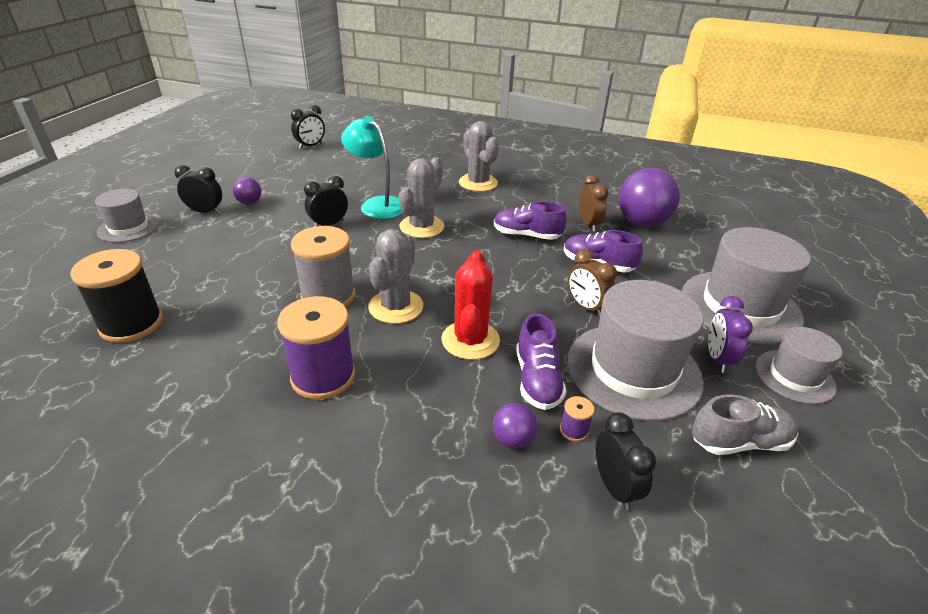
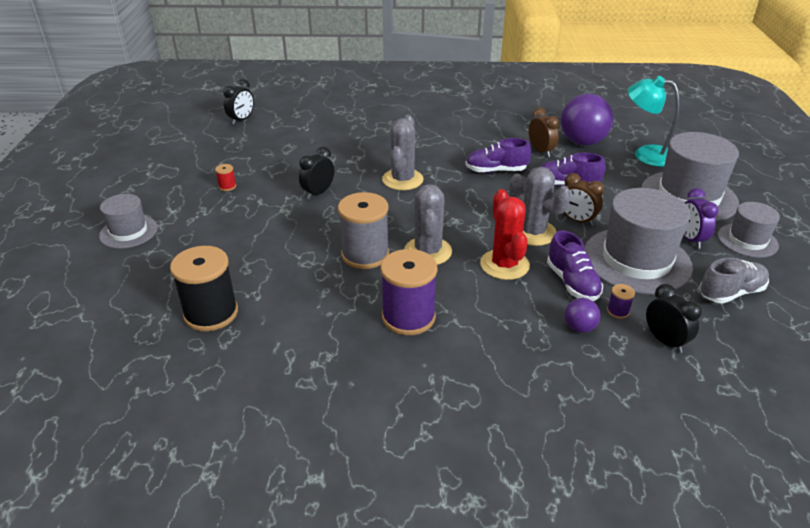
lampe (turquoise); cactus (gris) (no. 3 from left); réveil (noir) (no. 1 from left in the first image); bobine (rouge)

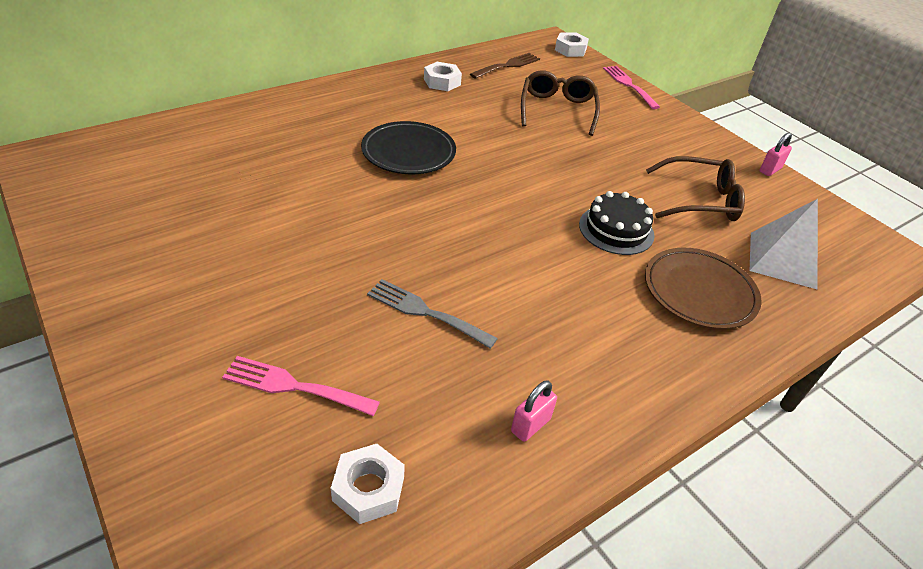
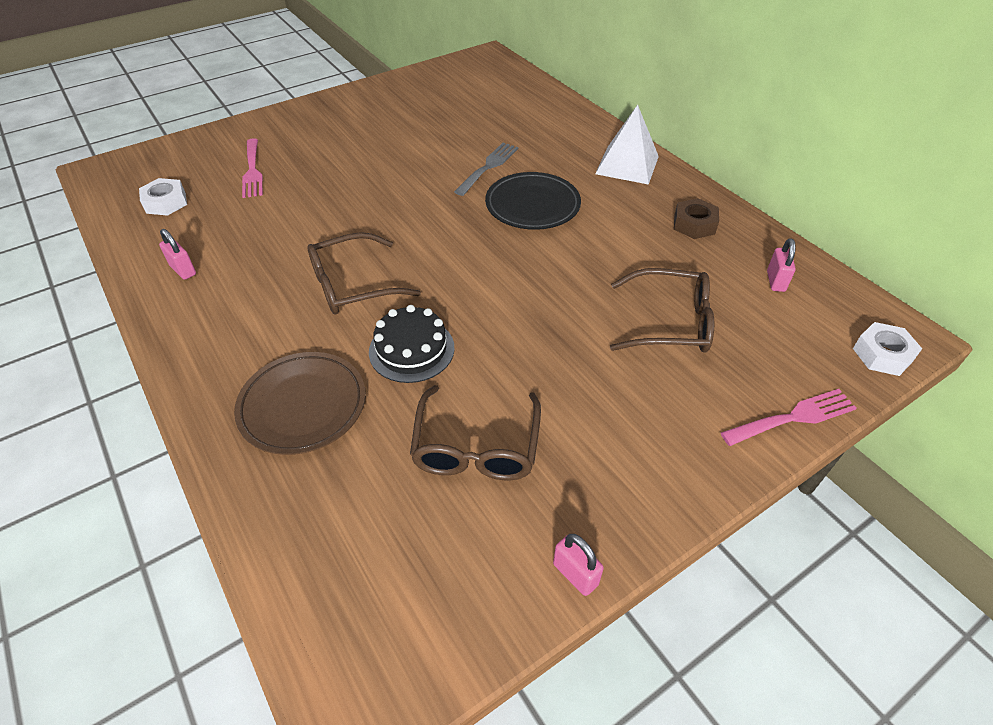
cadenas (rose) (no. 3 from left); écrou (marron); pyramide (blanc); fourchette (gris); fourchette (rose) (no. 1 from left); lunettes (marron) (no. 1 from left)

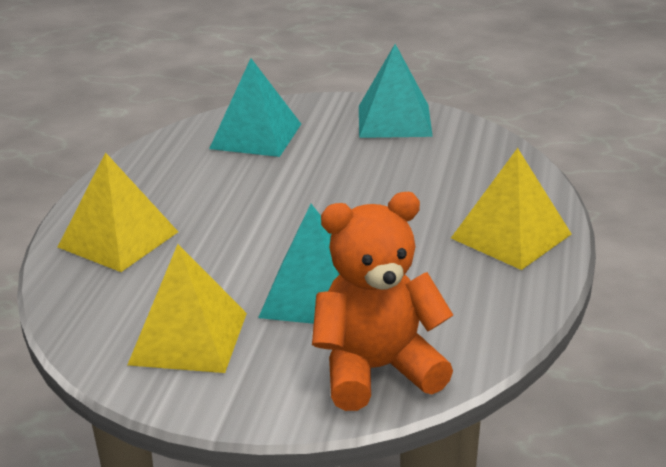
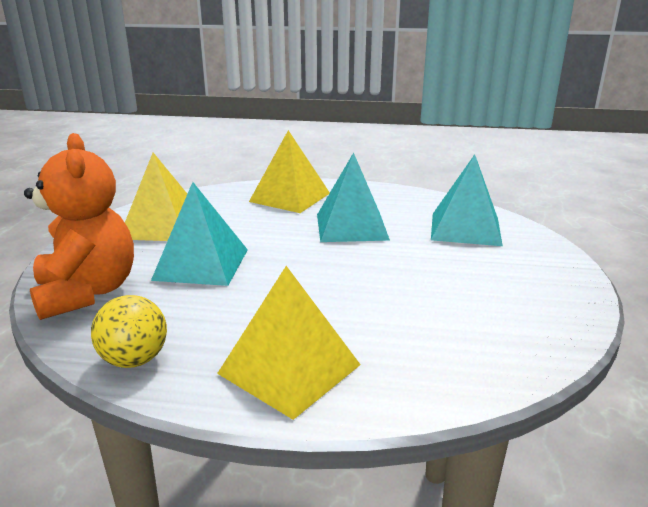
pyramide (turquoise) (no. 2 from left); balle (jaune)

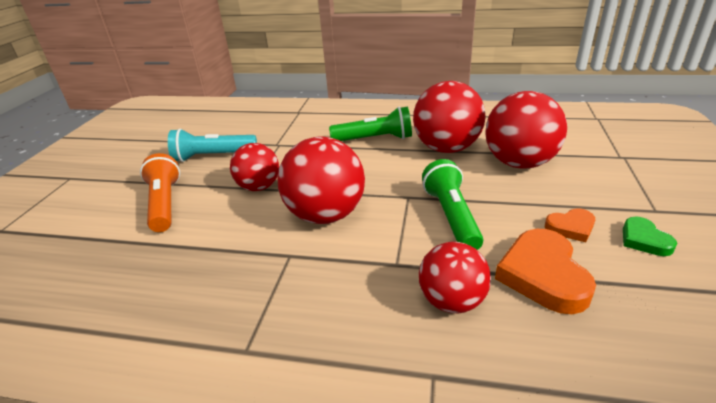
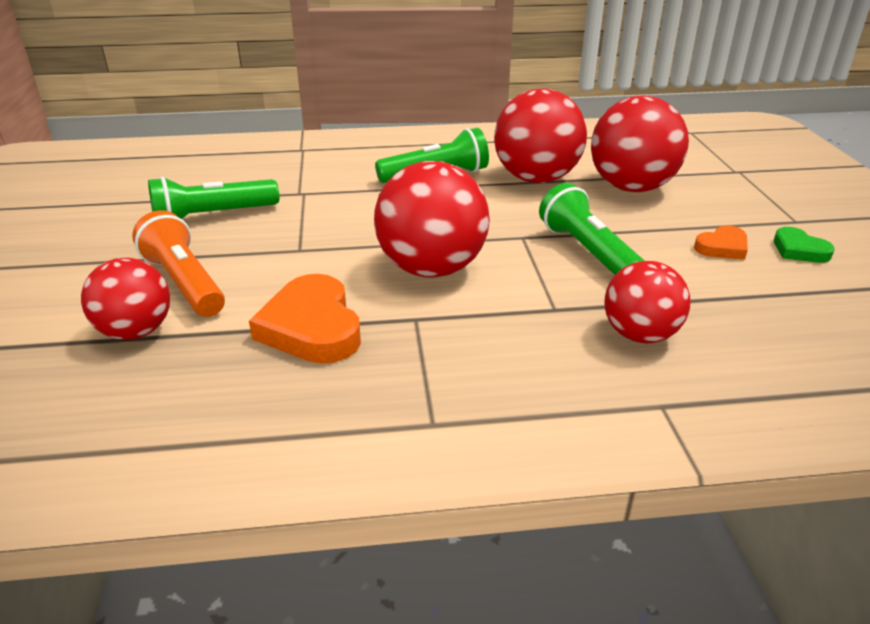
lampe de poche (vert) (no. 1 from left); balle (rouge) (no. 1 from left); cœur (orange) (no. 1 from left)

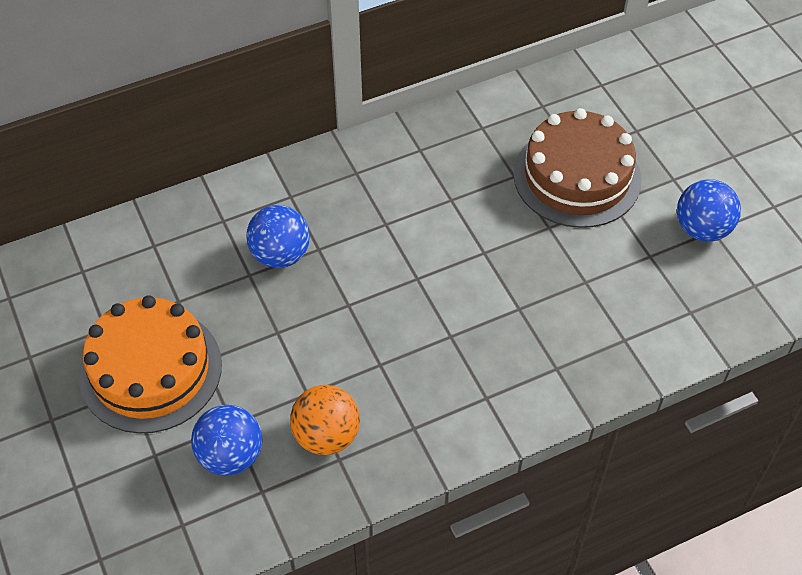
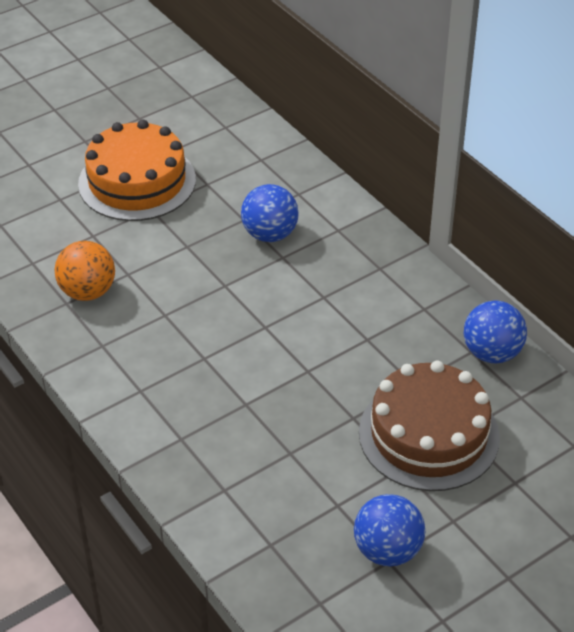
balle (bleu) (no. 3 from left)

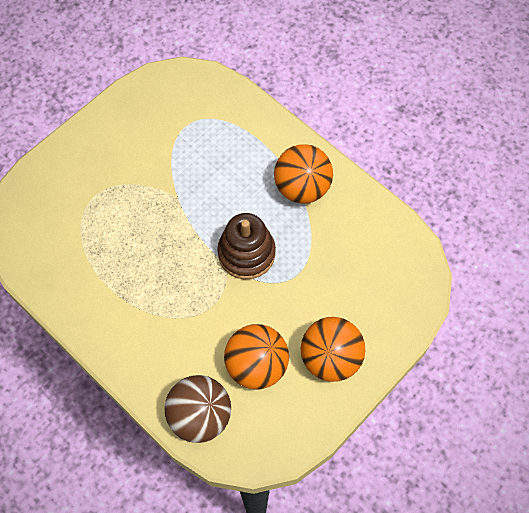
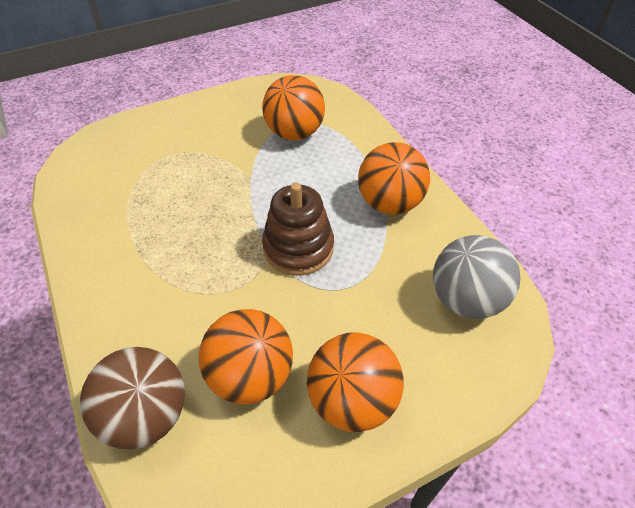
balle (orange) (no. 2 from left); balle (gris)

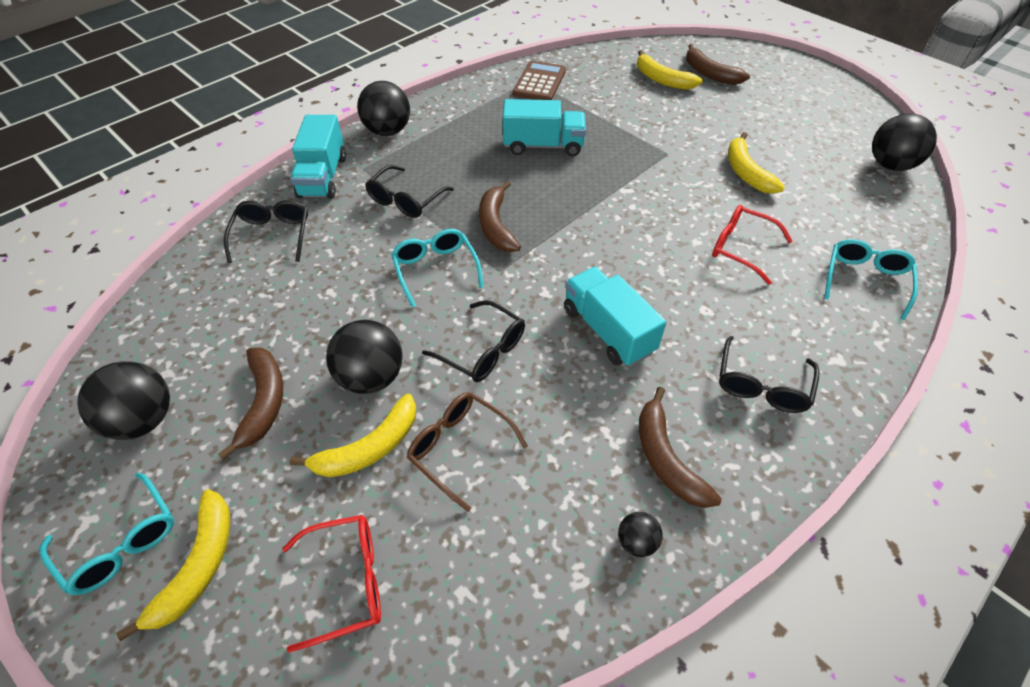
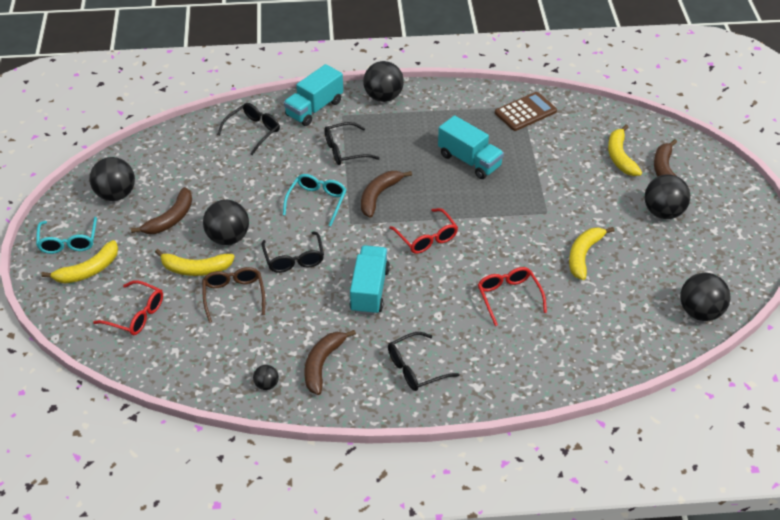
lunettes (turquoise) (no. 3 from left in the first image); balle (noir) (no. 5 from left); lunettes (rouge) (no. 2 from left)

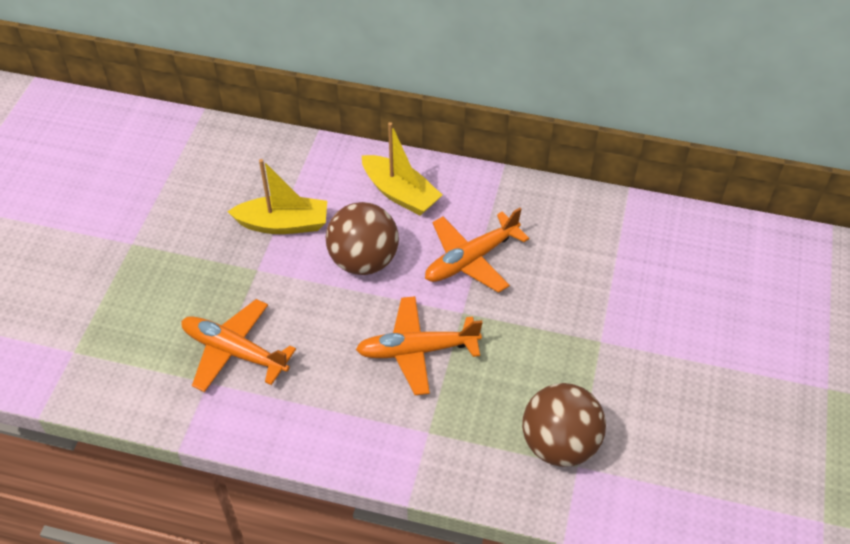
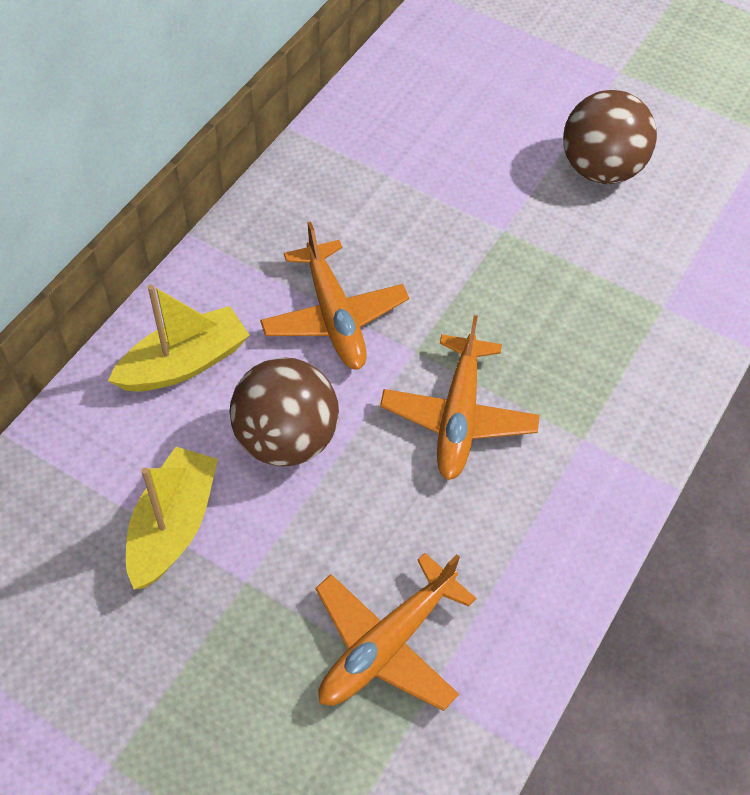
balle (marron) (no. 2 from left)

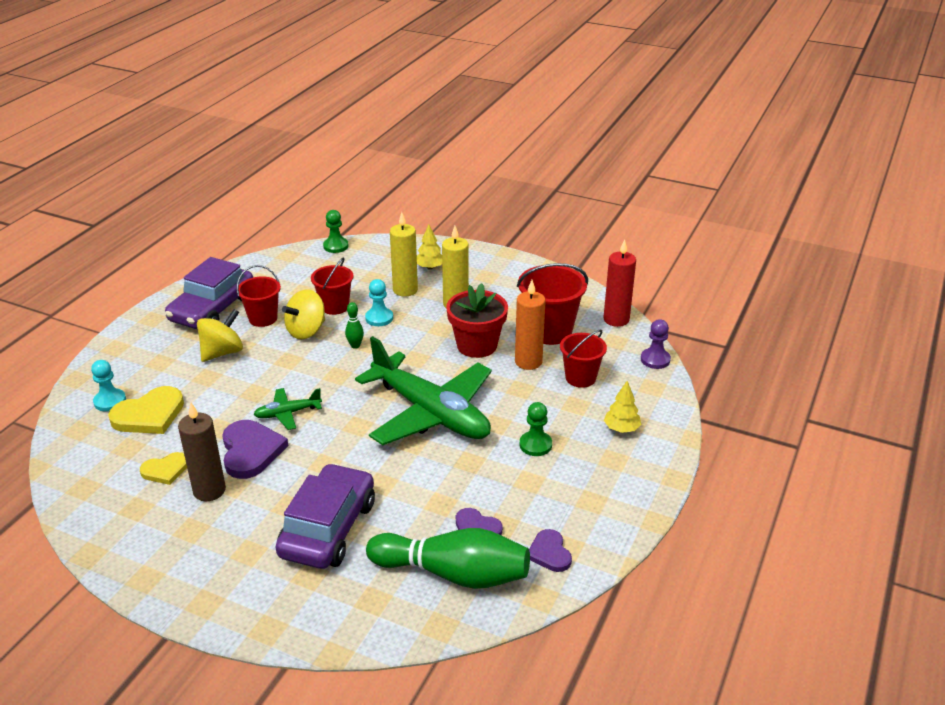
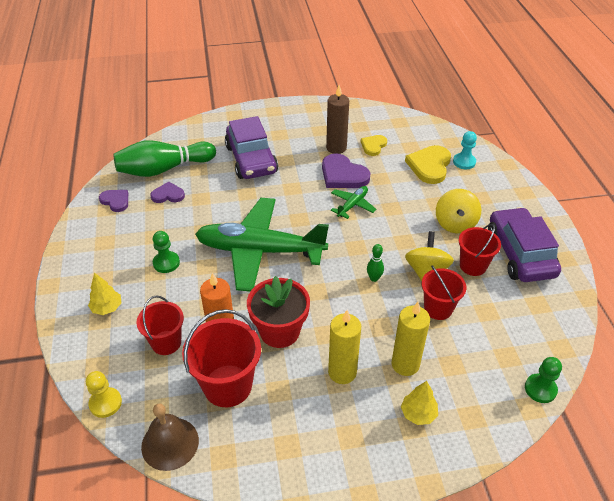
cloche (marron); pion (turquoise) (no. 2 from left in the first image); pion (jaune)

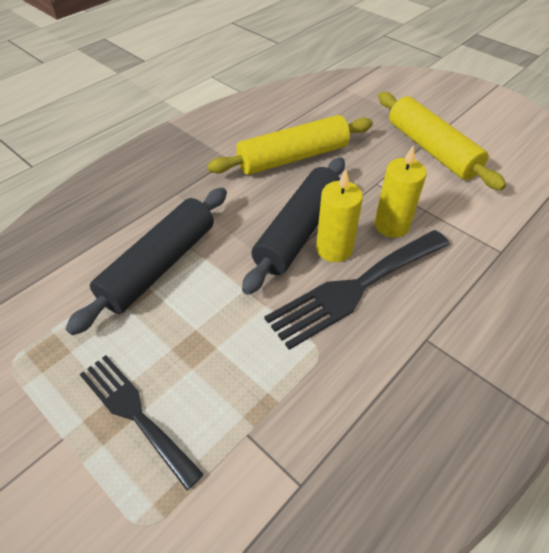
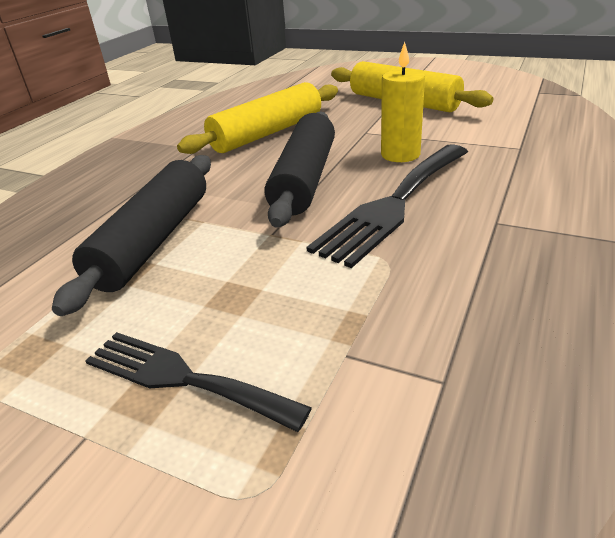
bougie (jaune) (no. 1 from left in the first image)

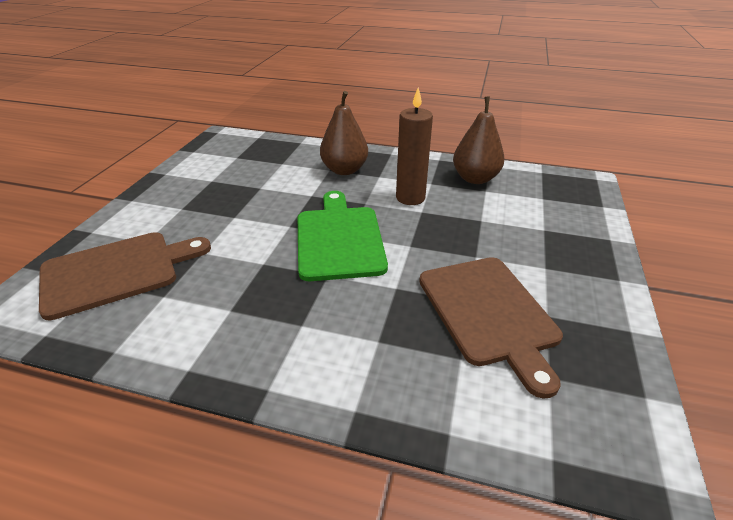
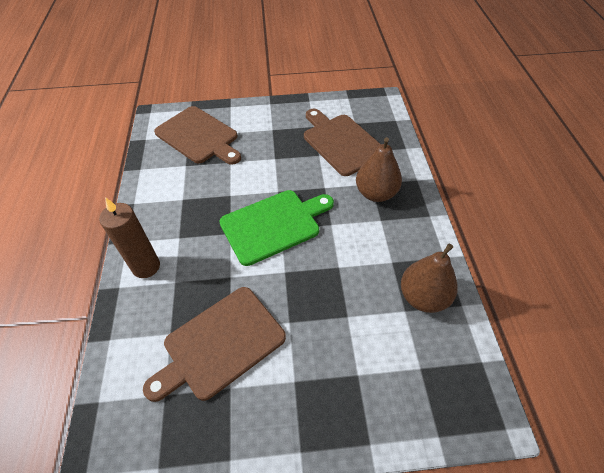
bougie (marron); planche à découper (marron) (no. 3 from left)

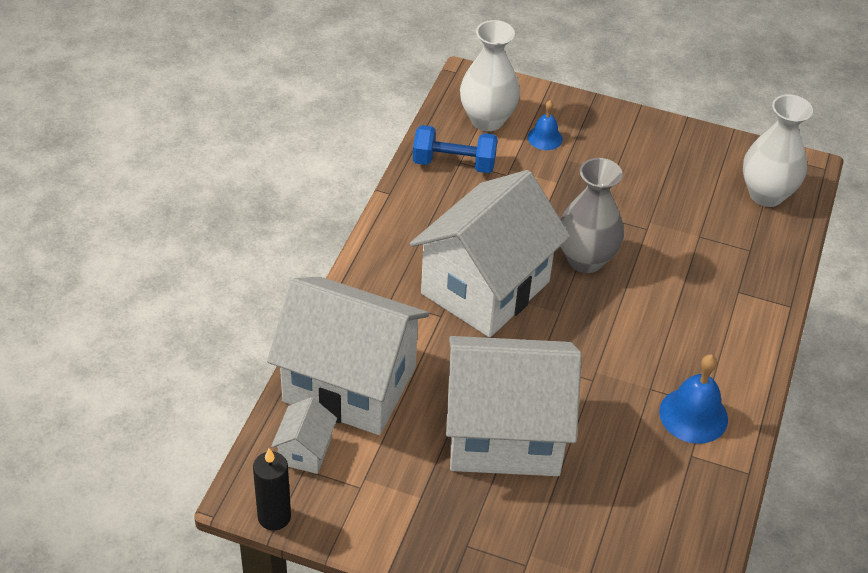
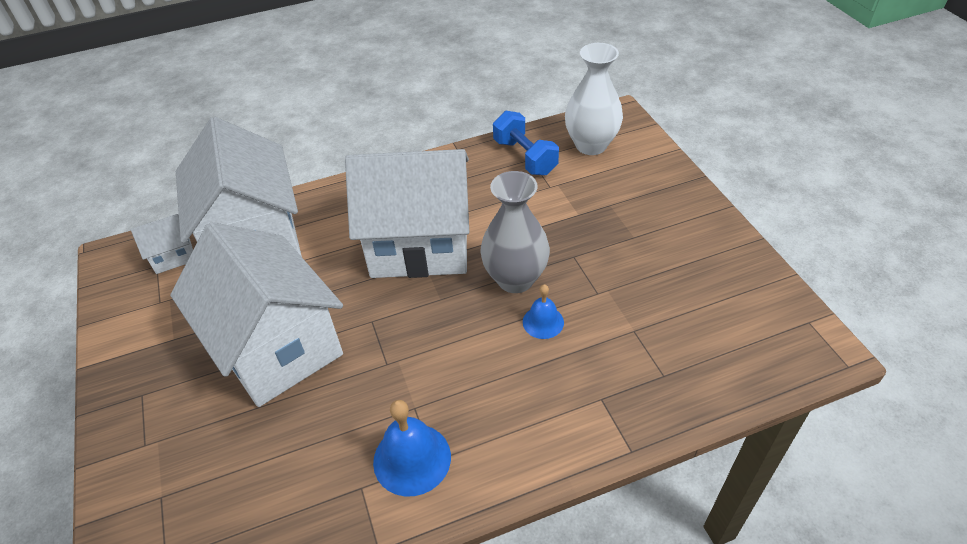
vase (blanc) (no. 2 from left in the first image); cloche (bleu) (no. 2 from left); bougie (noir)

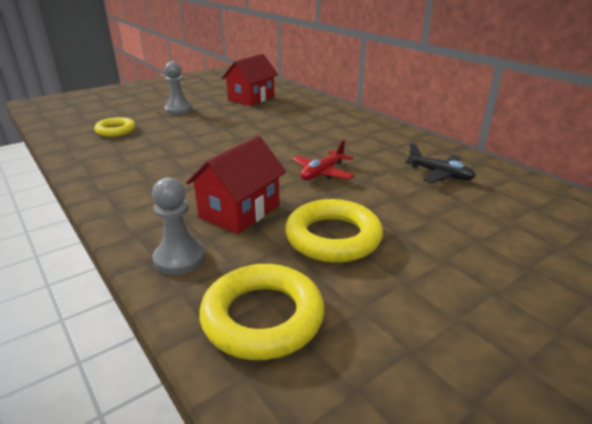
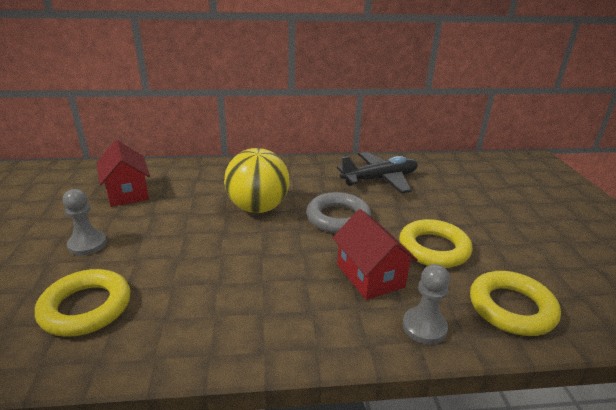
anneau (jaune) (no. 1 from left); anneau (gris); avion (noir); balle (jaune)

